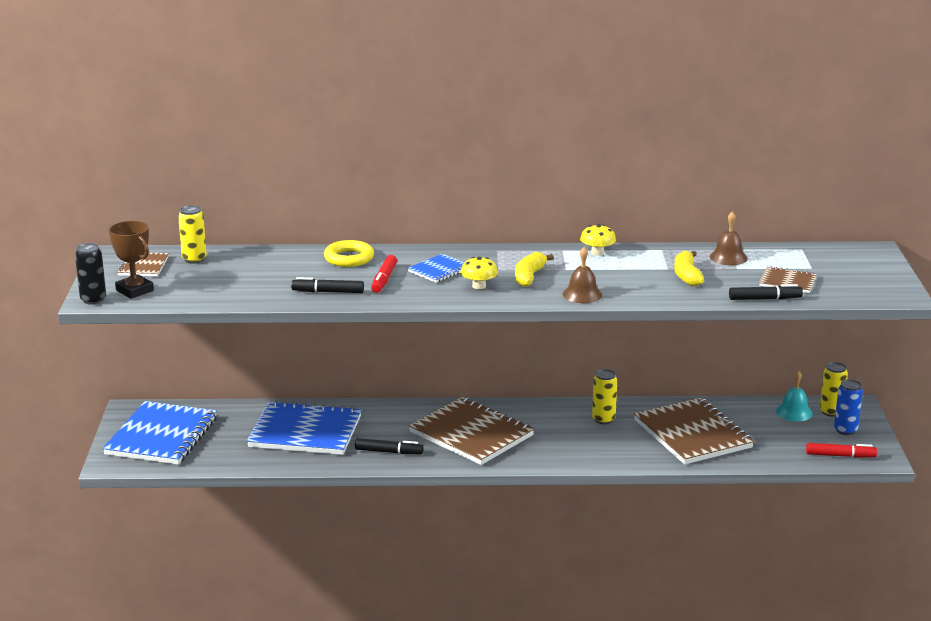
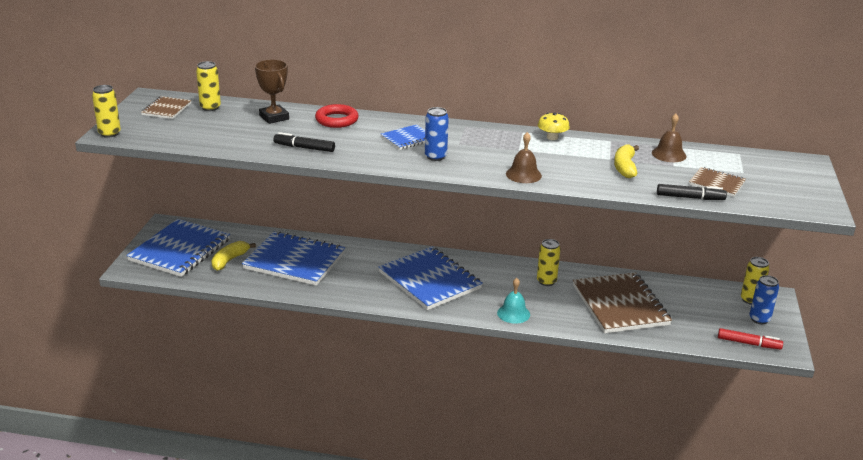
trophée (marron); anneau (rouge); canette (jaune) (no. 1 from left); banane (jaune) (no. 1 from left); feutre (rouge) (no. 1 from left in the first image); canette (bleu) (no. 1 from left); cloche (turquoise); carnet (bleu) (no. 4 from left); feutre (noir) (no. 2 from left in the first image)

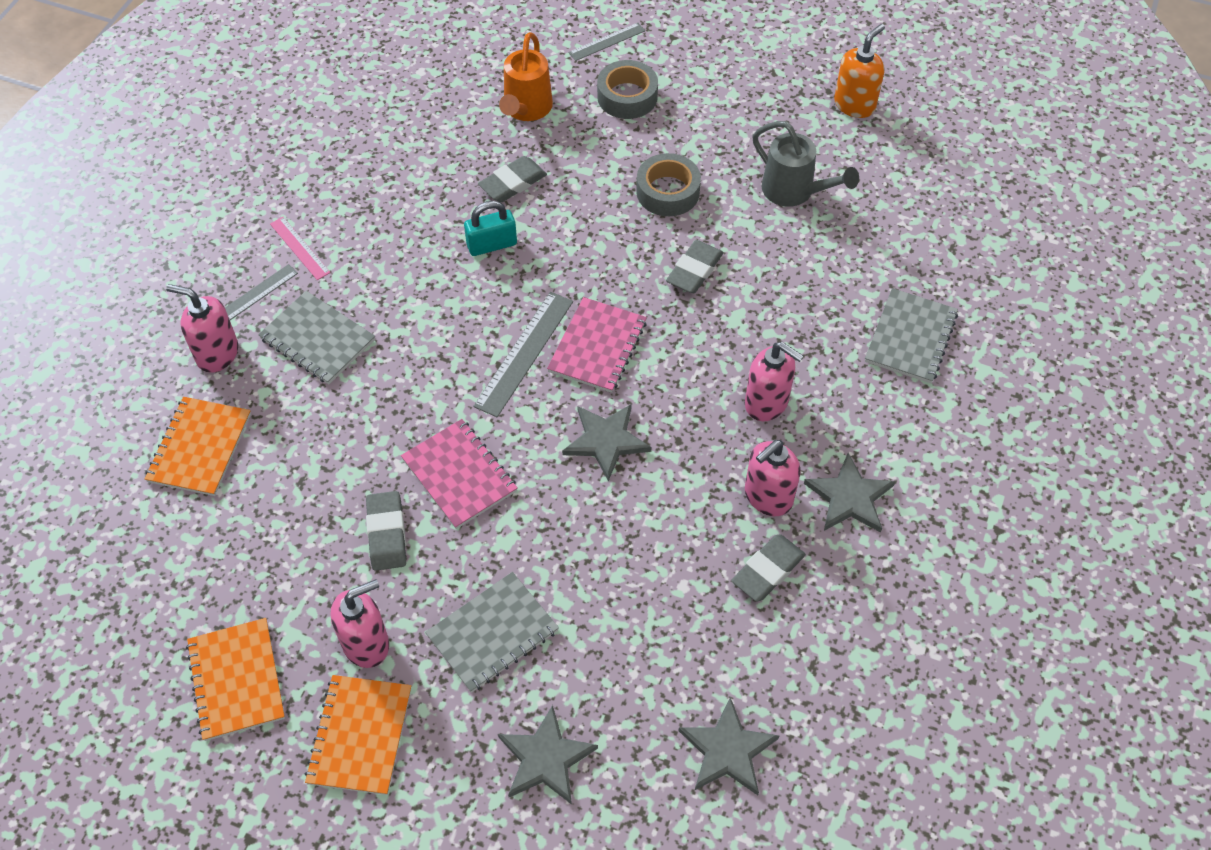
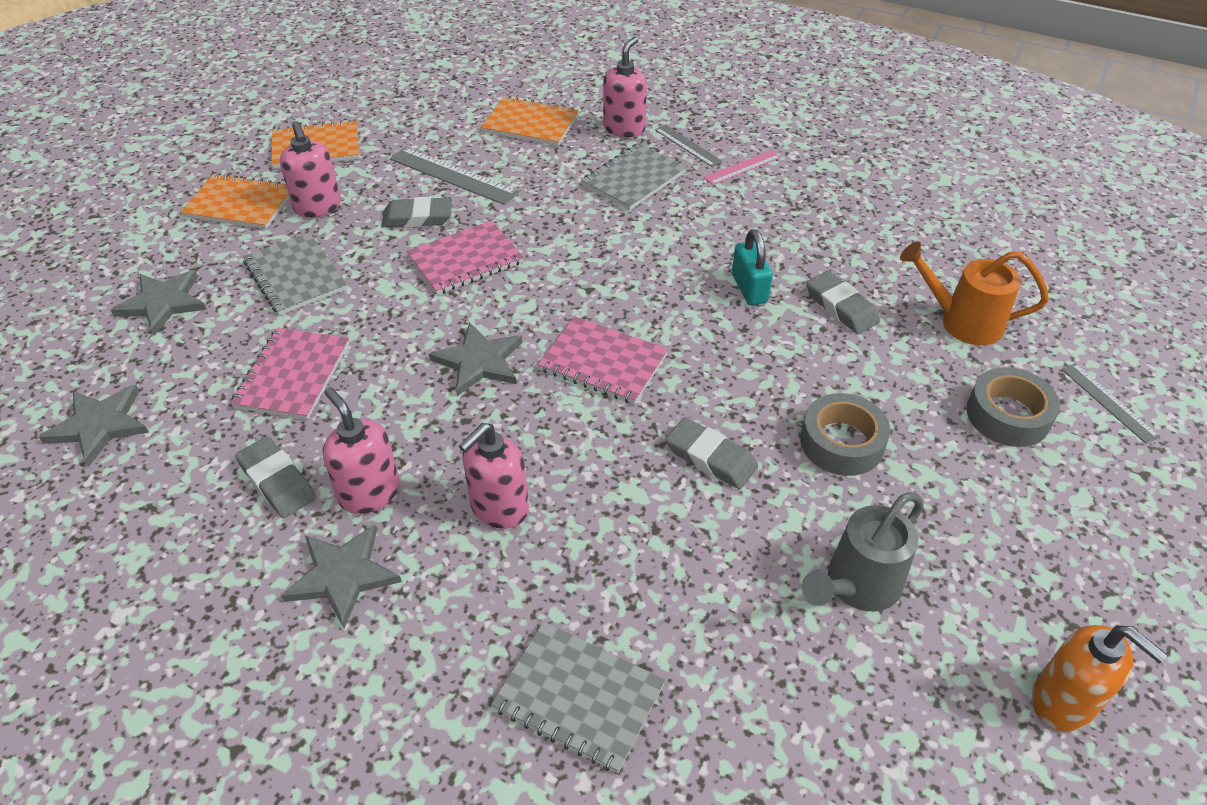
règle (gris) (no. 1 from left); carnet (rose) (no. 1 from left)

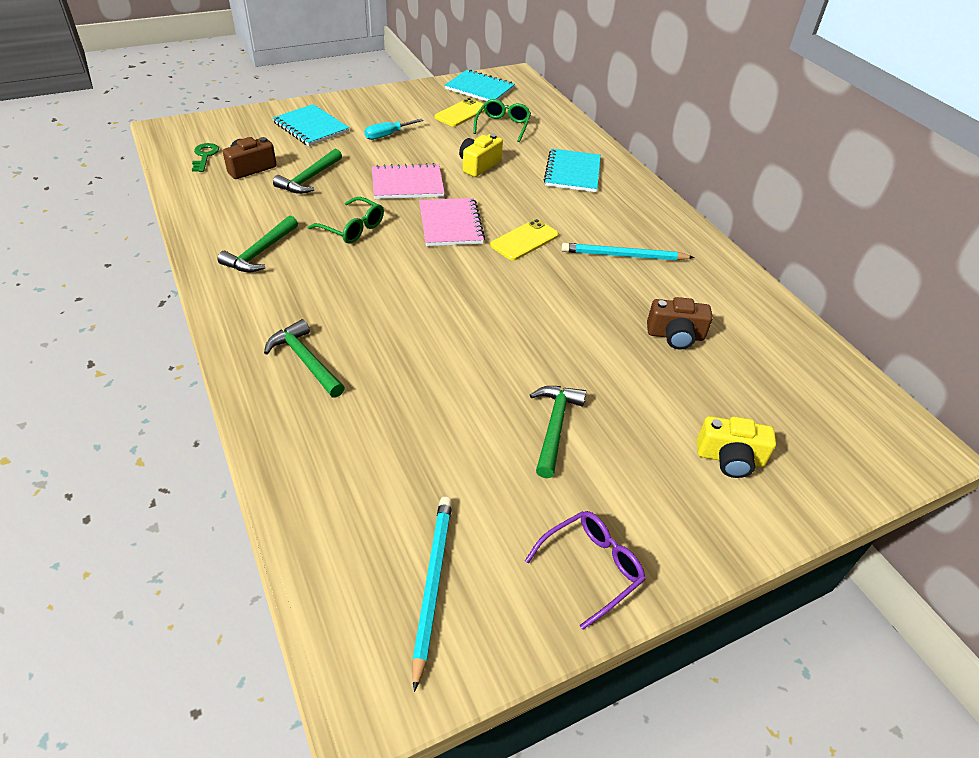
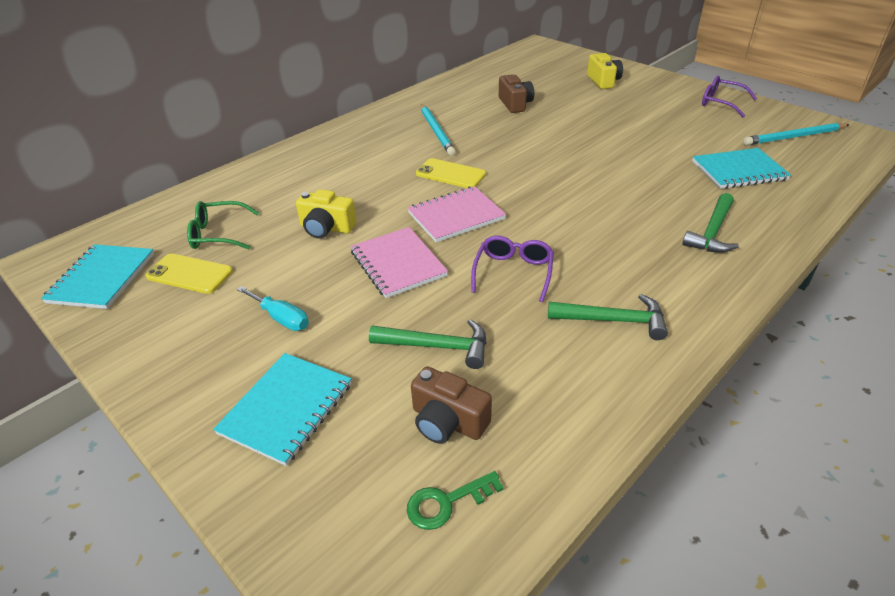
carnet (turquoise) (no. 3 from left); lunettes (violet) (no. 1 from left); marteau (vert) (no. 4 from left in the first image)

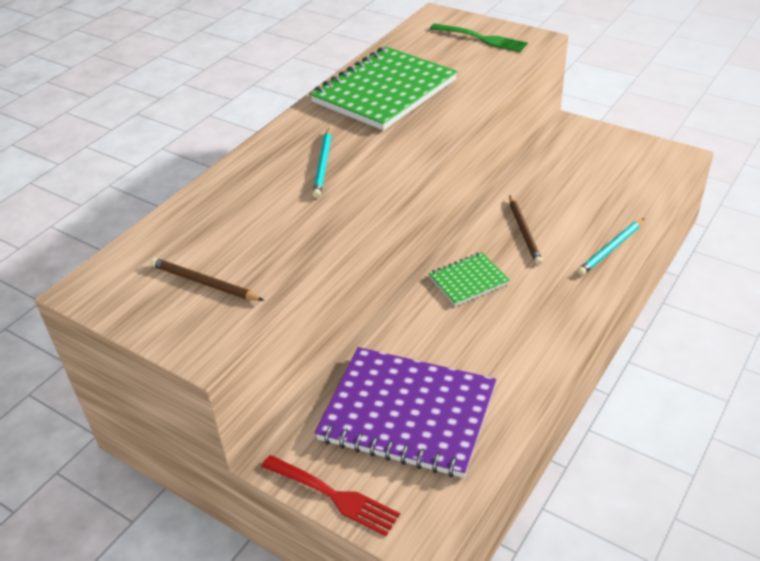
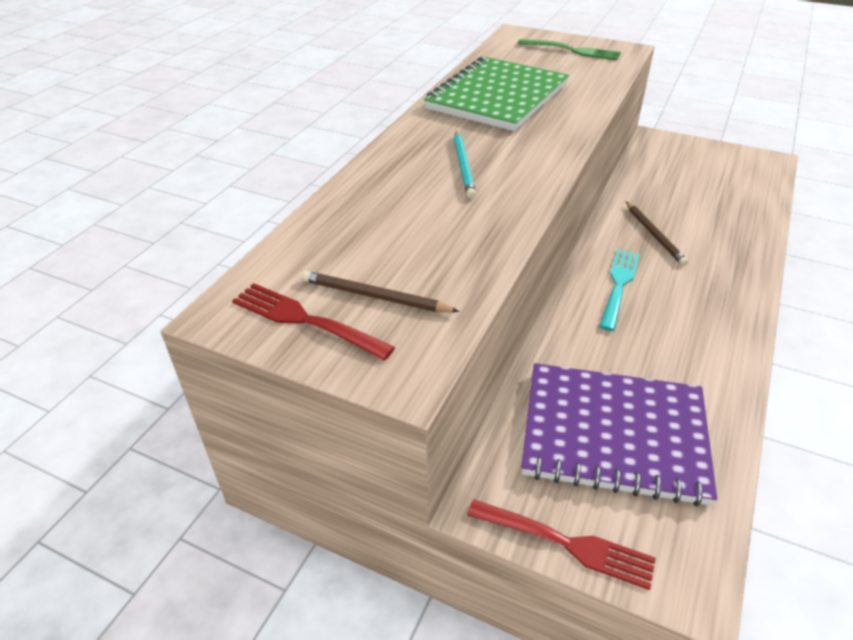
crayon (turquoise) (no. 2 from left in the first image); fourchette (turquoise); fourchette (rouge) (no. 1 from left)

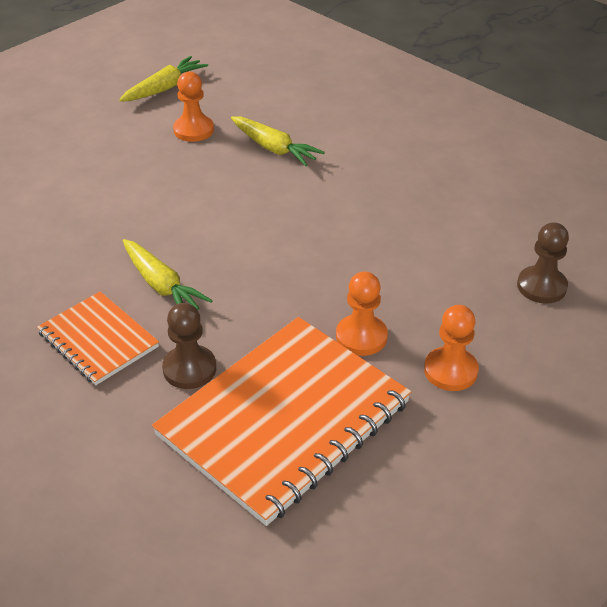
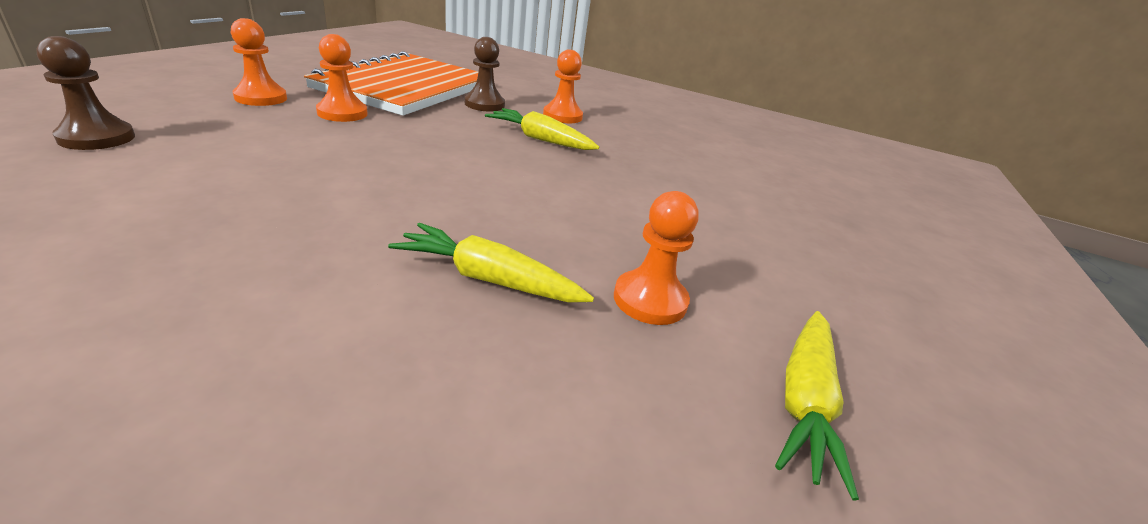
pion (orange) (no. 3 from left)

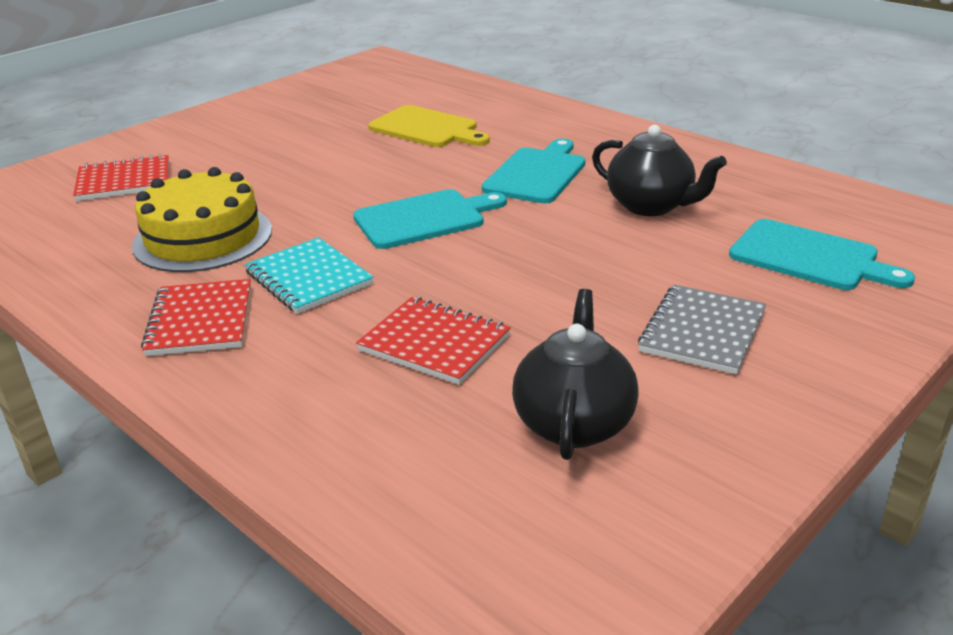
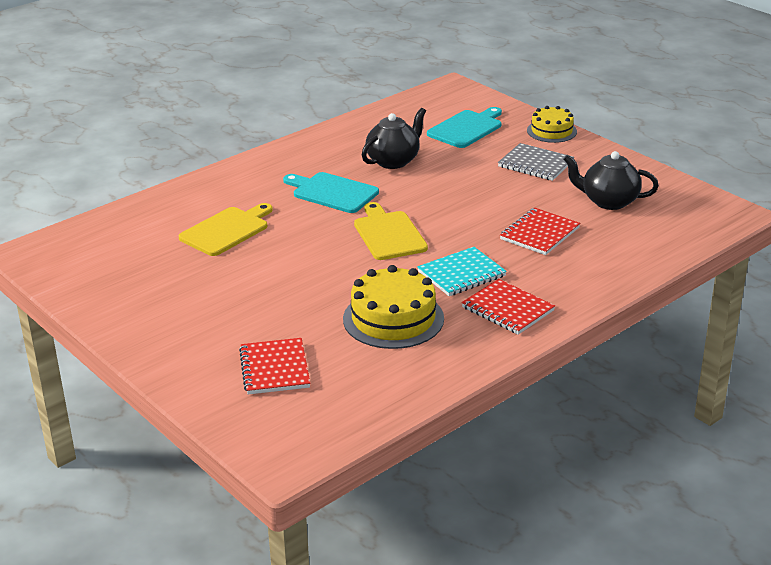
planche à découper (jaune) (no. 2 from left); carnet (rouge) (no. 2 from left); gâteau (jaune) (no. 2 from left)

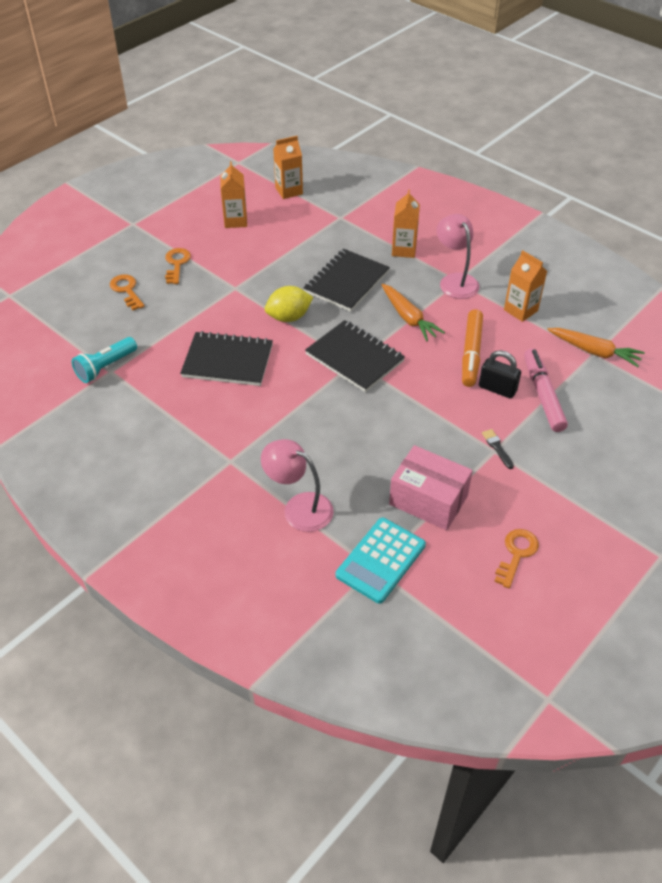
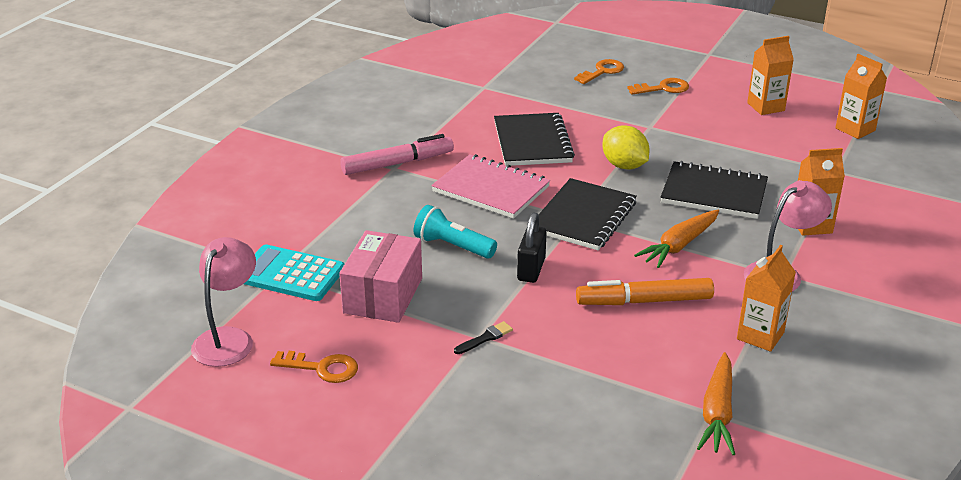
lampe de poche (turquoise); feutre (rose); cadenas (noir); lampe (rose) (no. 1 from left); carnet (rose)

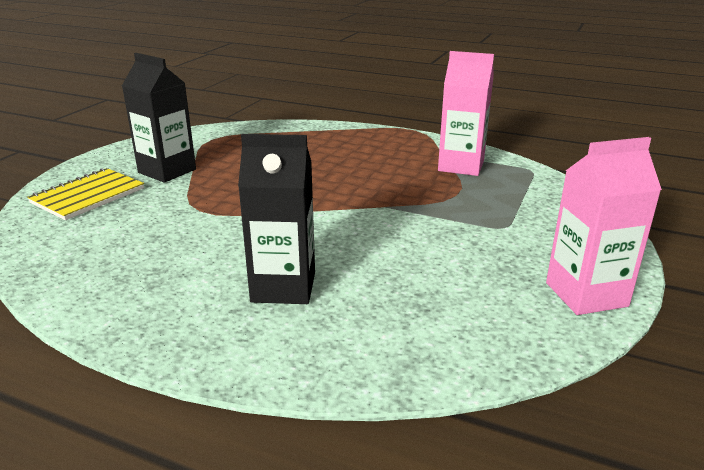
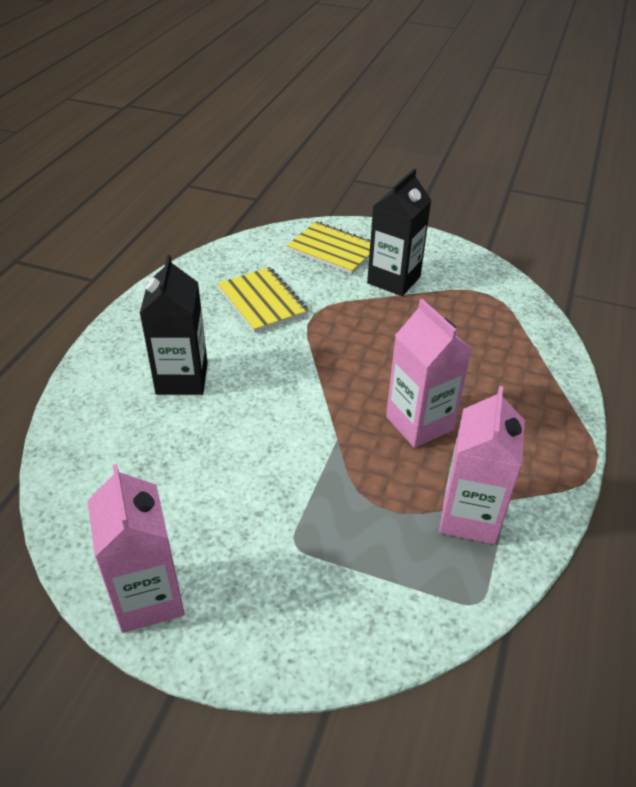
carnet (jaune) (no. 1 from left); brique de lait (rose) (no. 2 from left)

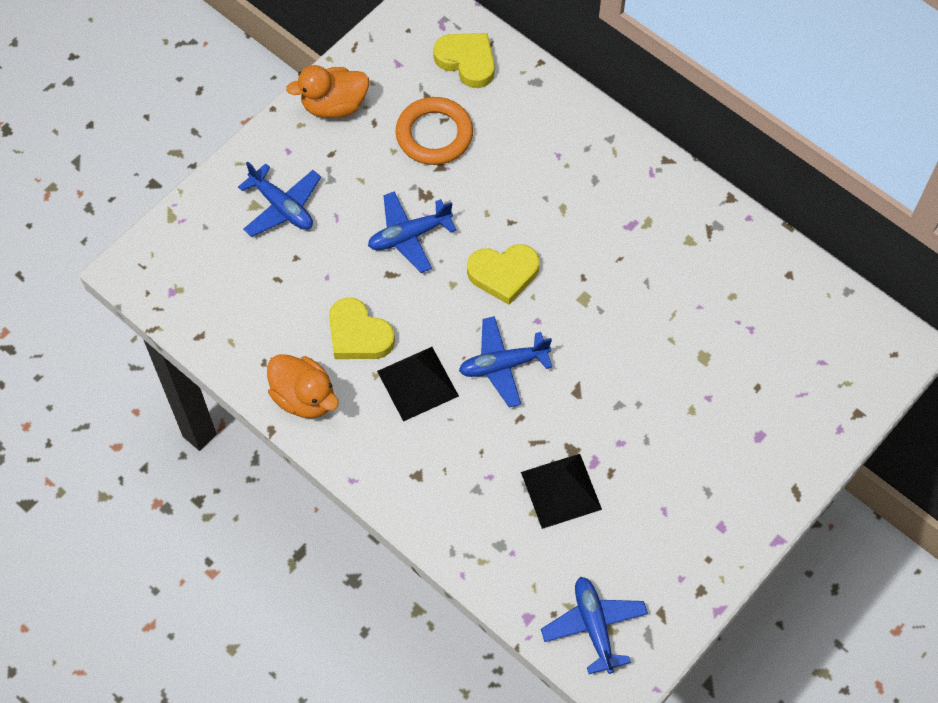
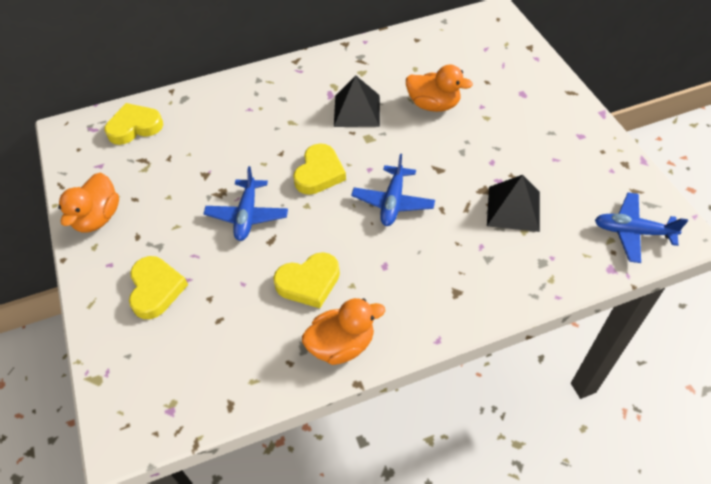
anneau (orange); cœur (jaune) (no. 2 from left); pyramide (noir) (no. 1 from left); canard (orange) (no. 3 from left)

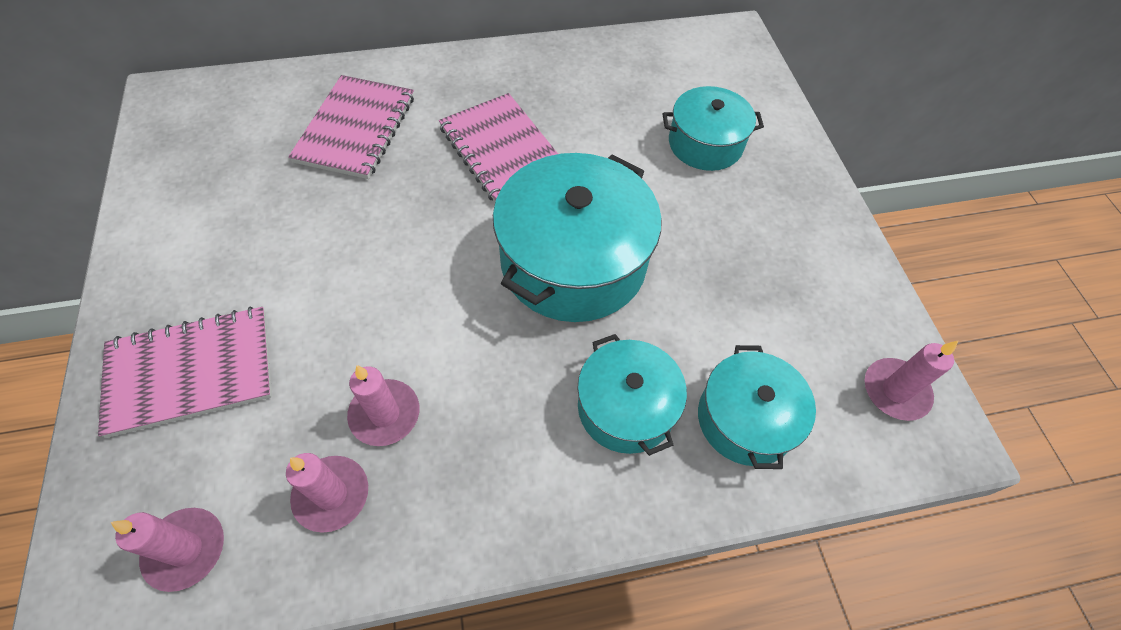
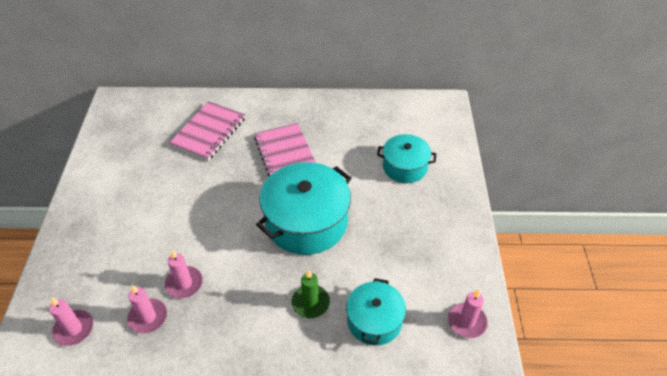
carnet (rose) (no. 1 from left in the first image); bougie (vert)

